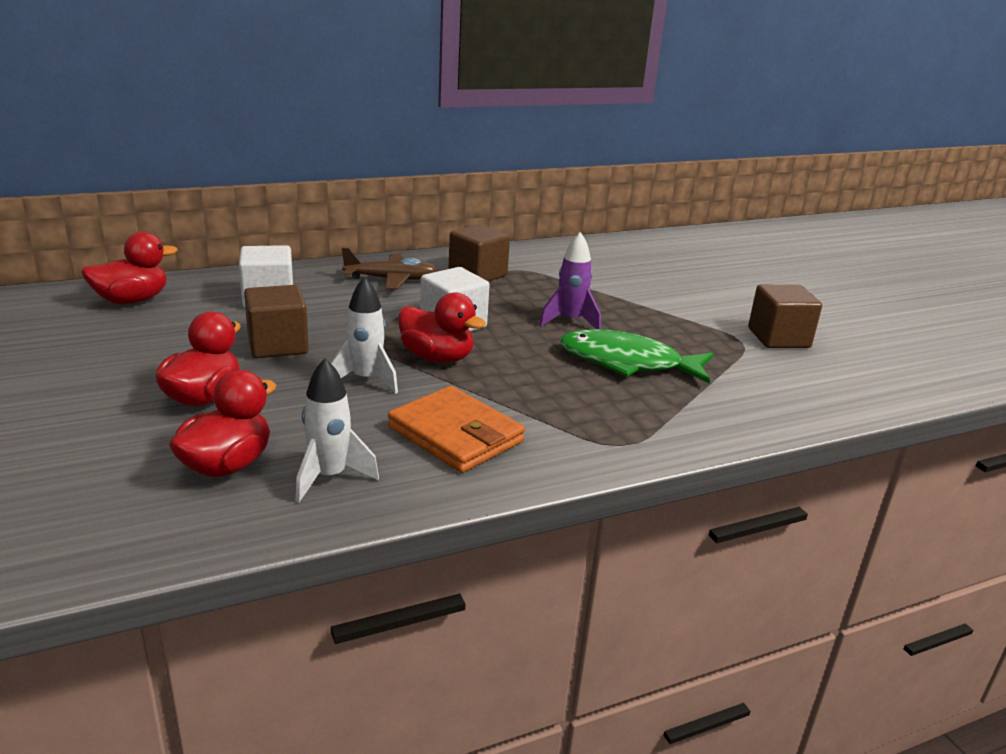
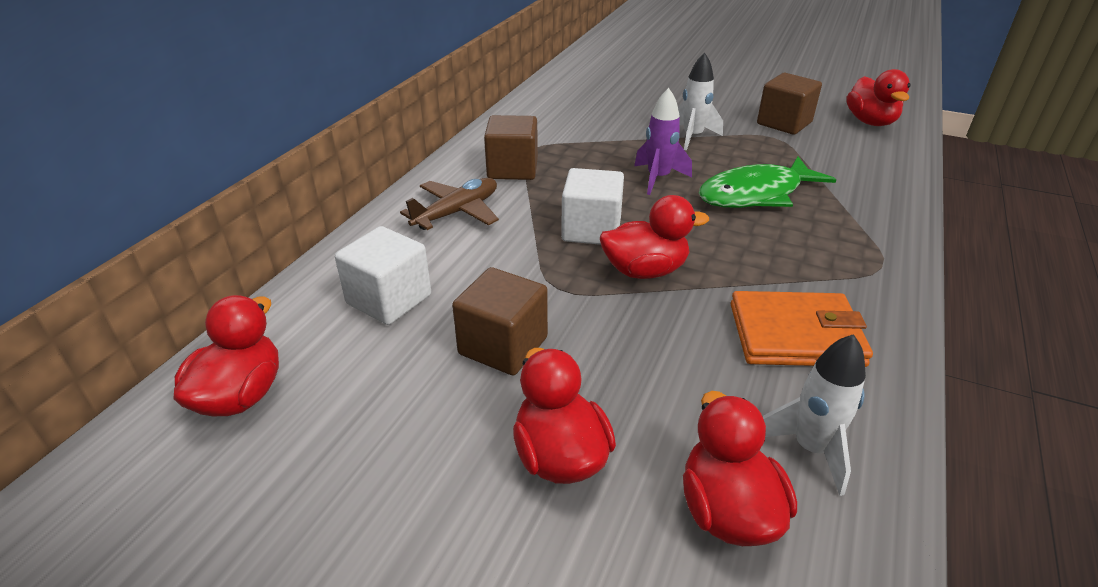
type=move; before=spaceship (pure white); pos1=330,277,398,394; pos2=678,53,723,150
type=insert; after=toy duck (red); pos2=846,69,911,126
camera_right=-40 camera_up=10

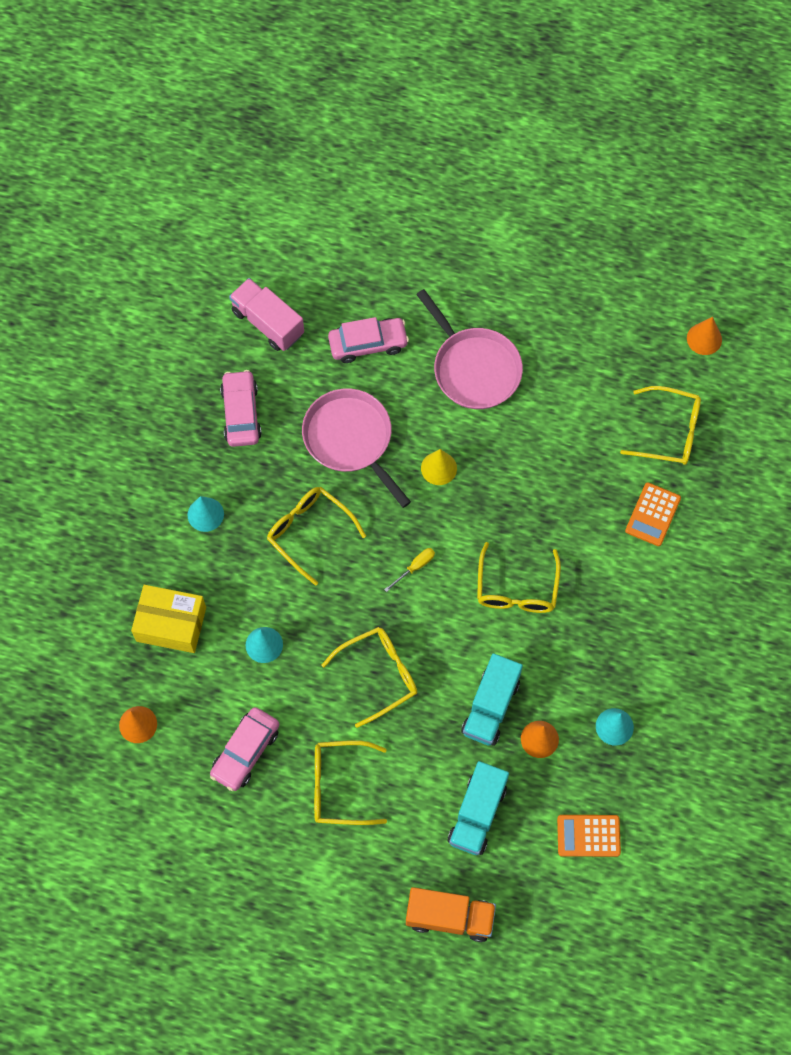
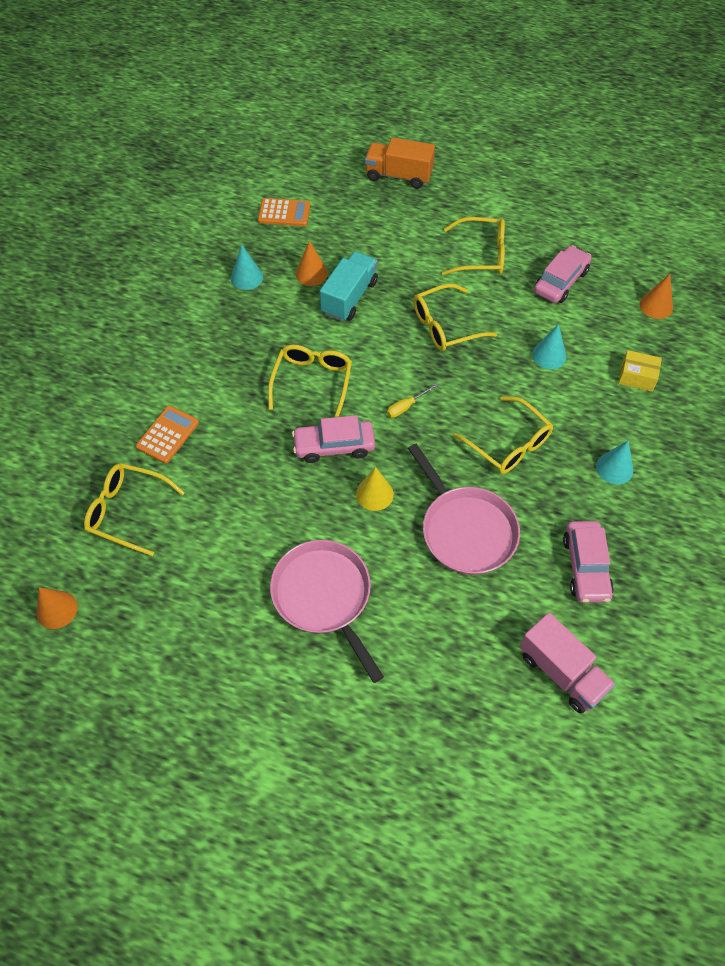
type=move; before=automobile (pink); pos1=328,317,409,363; pos2=292,415,375,463
type=resize; before=box (golden); pos1=131,585,206,653; pos2=618,350,662,392; scale=0.6
type=delete; before=truck (teal); pos1=448,761,509,855
camera_right=-175 camera_up=-10

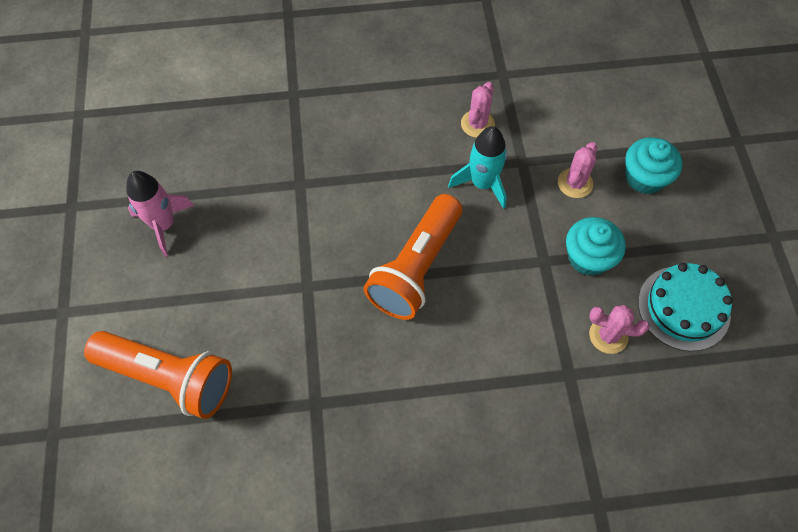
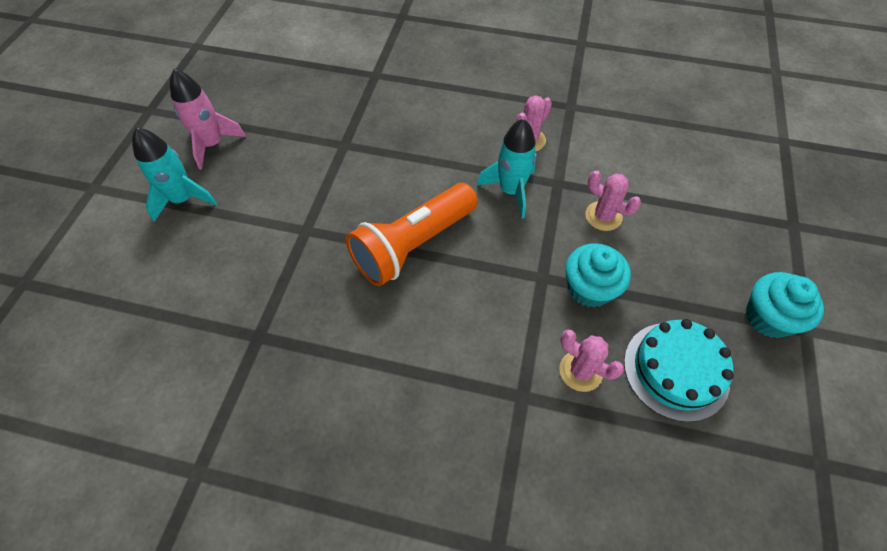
type=move; before=fairy cake (teal); pos1=625,137,683,194; pos2=746,272,824,338
type=rotate; before=prickly plant (pink); pos1=558,142,597,198; pos2=585,170,641,231; turn=75
type=delete; before=torch (orange); pos1=84,331,232,419
type=insert; after=spaceship (teal); pos2=132,128,217,222
camera_right=20 camera_up=-5

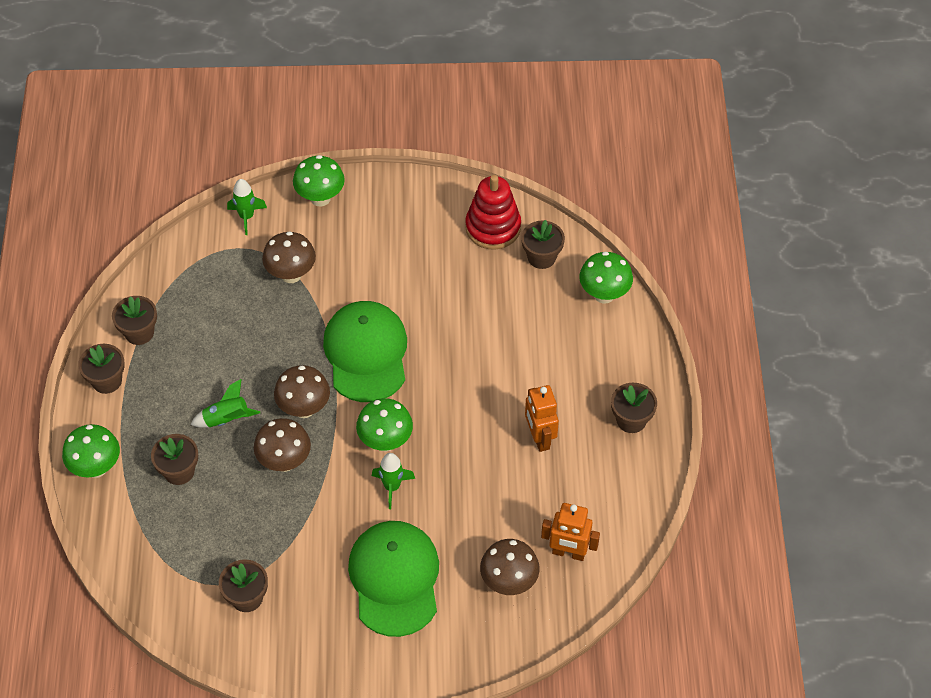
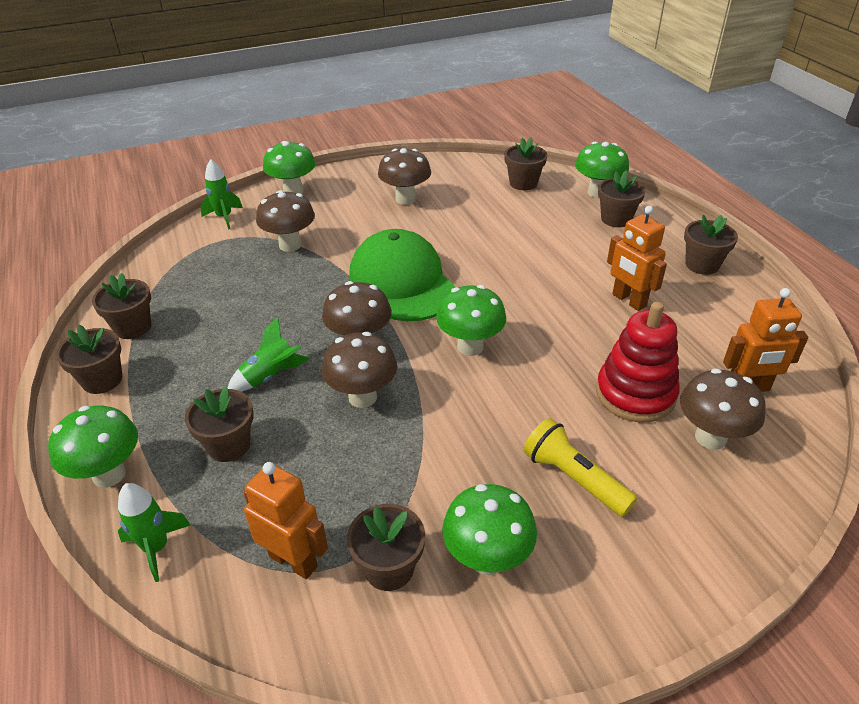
type=move; before=stacking rings (red); pos1=465,175,521,250; pos2=596,302,680,422
type=move; before=spaceship (green); pos1=372,453,415,509; pos2=118,483,191,582
type=replace; before=baseball cap (green); after=torch (golden); pos1=348,521,439,637; pos2=523,418,637,517
type=insert; after=fungus (dark brown); pos2=378,148,431,205
type=insert; after=flower pot (dark brown); pos2=598,171,646,227
type=insert; after=robot figure (orange); pos2=244,462,328,579
type=insert; after=fungus (green); pos2=442,484,537,575
camera_right=-20 camera_up=-15

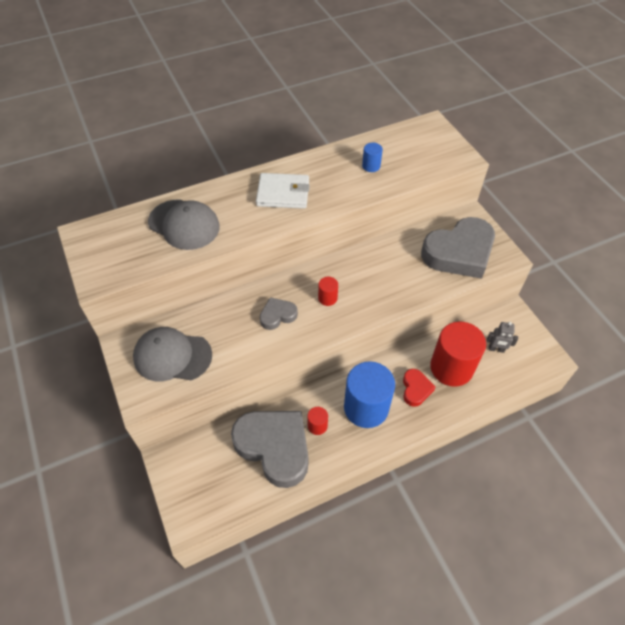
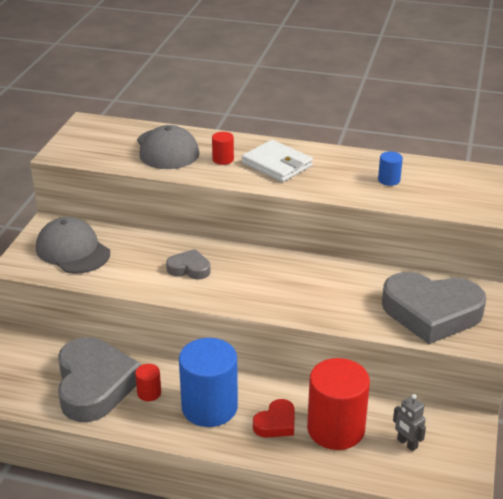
type=move; before=cylinder shape (red); pos1=318,277,338,306; pos2=212,132,234,165
camera_right=40 camera_up=-20

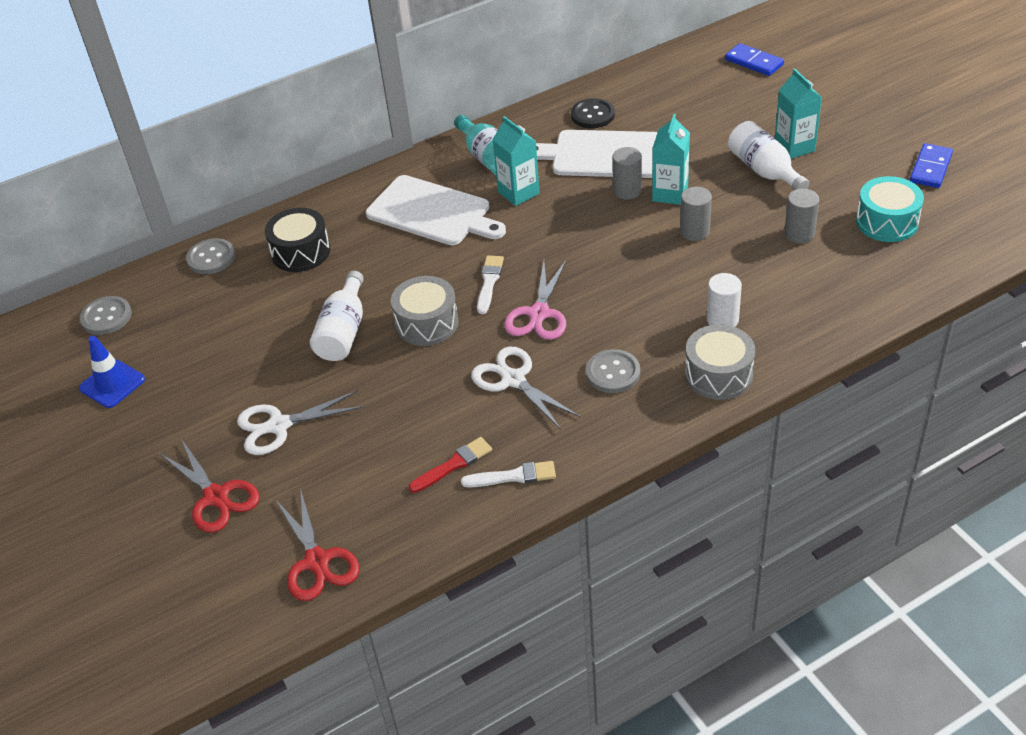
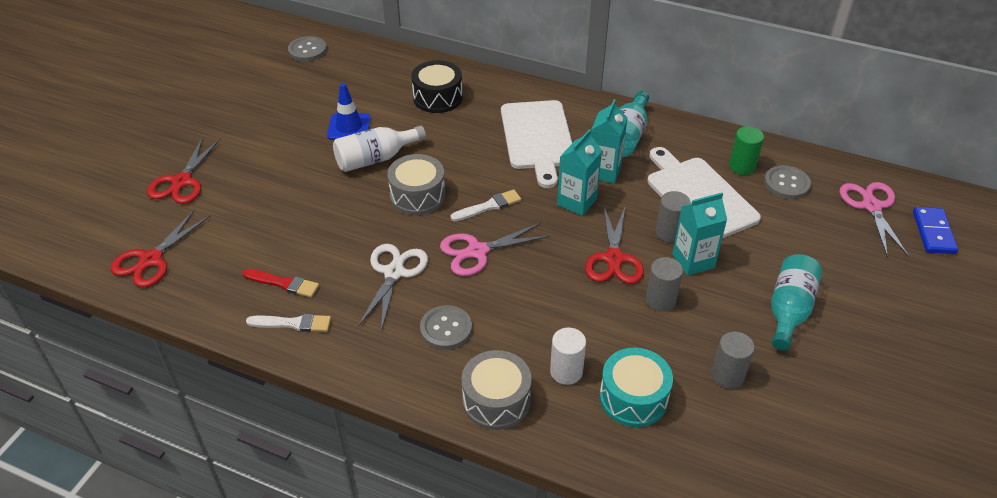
type=move; before=milk carton (teal); pos1=775,69,822,159; pos2=557,129,602,216
type=replace; before=button (jet-black); after=cylinder shape (green); pos1=571,98,615,128; pos2=729,126,764,175
type=recolor; before=drink bottle (pure white); after=drink bottle (teal); pos1=728,121,809,190; pos2=771,254,822,350
type=delete; before=domino piece (royal blue); pos1=910,143,953,188
type=move; before=drum (teal); pos1=856,176,924,242; pos2=600,348,673,427
type=move; before=button (gray); pos1=186,238,235,274; pos2=764,165,811,199
type=move; before=safety cone (royal blue); pos1=79,336,145,408; pos2=327,83,371,140
type=delete; before=shears (pure white); pos1=237,390,364,455
type=rotate; before=paintbrush (pure white); pos1=461,461,556,487; pos2=246,314,331,332; turn=-45
type=insert; after=shears (pink); pos2=840,182,909,257
type=insert; after=shears (red); pos2=585,207,644,284
camera_right=50 camera_up=0

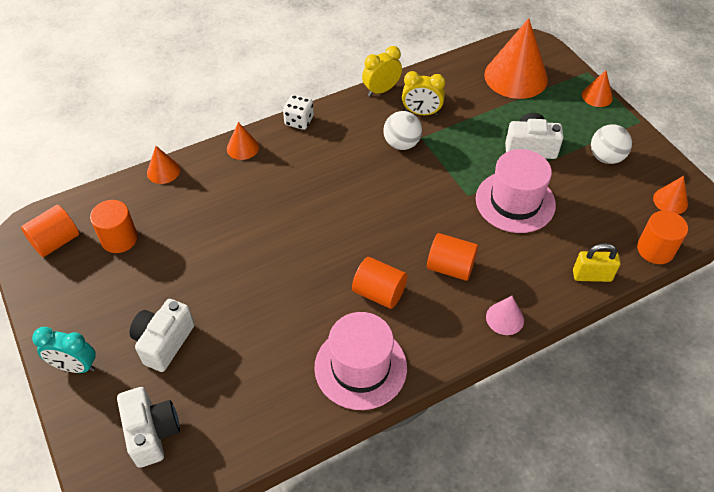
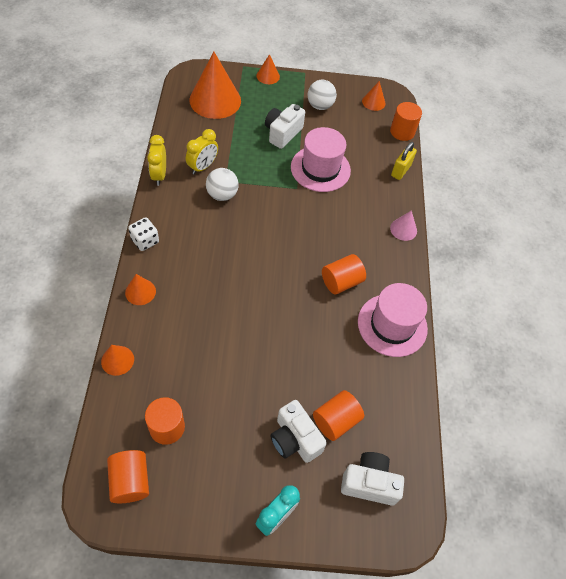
type=move; before=cylinder shape (orange); pos1=427,233,478,281; pos2=313,390,364,441
camera_right=-65 camera_up=5

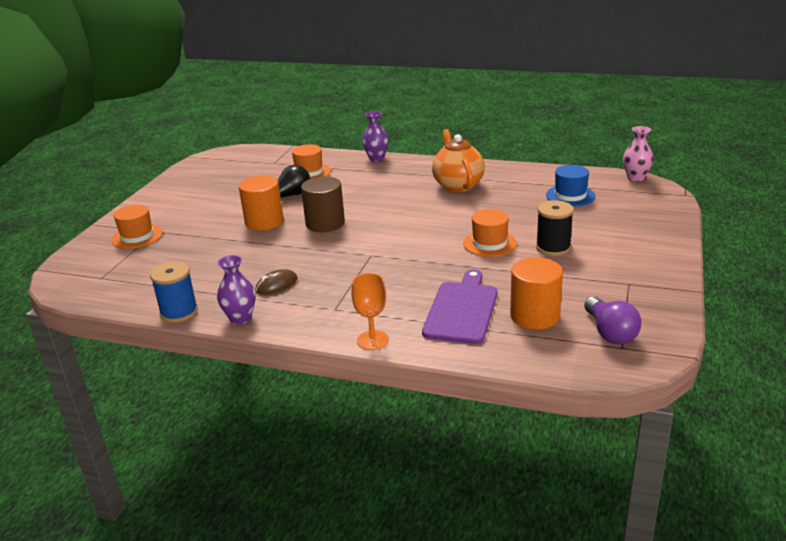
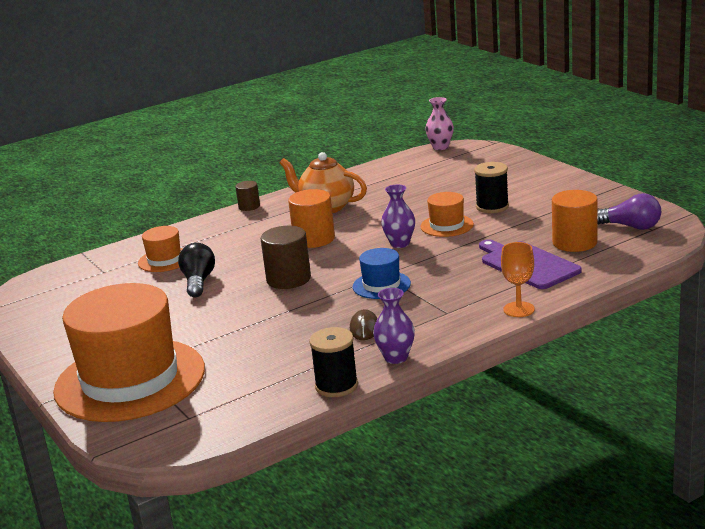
type=move; before=vase (purple); pos1=362,111,389,161; pos2=381,185,415,248
type=move; before=top hat (royal blue); pos1=546,165,596,207; pos2=353,248,411,299
type=move; before=cylinder shape (orange); pos1=239,175,284,231; pos2=288,189,335,248
type=resize; before=top hat (orange); pos1=111,205,163,249; pos2=53,283,205,422; scale=2.3
type=recolor; before=reel of thread (royal blue); after=reel of thread (jet-black); pos1=150,262,198,323; pos2=309,327,358,397
type=insert; after=cylinder shape (dark brown); pos2=235,181,260,211
camera_right=-50 camera_up=-5

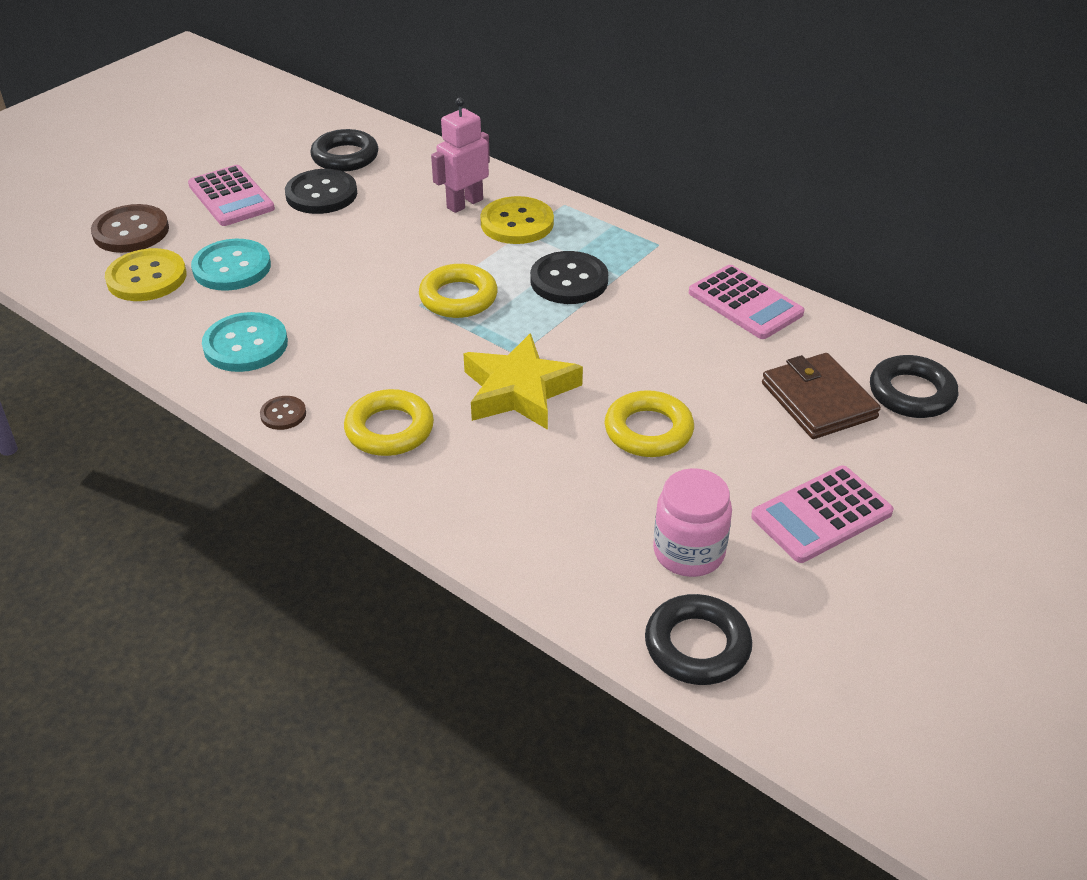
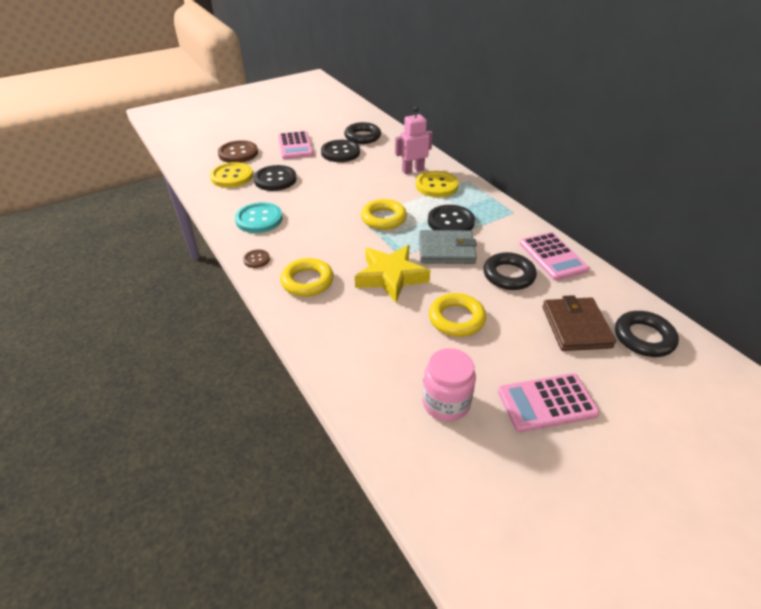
type=recolor; before=button (teal); after=button (jet-black); pos1=191,239,271,291; pos2=254,165,297,191
type=move; before=hoop (jet-black); pos1=645,594,752,685; pos2=483,252,537,290
type=insert; after=billfold (gray); pos2=419,230,477,264
camera_right=20 camera_up=0

